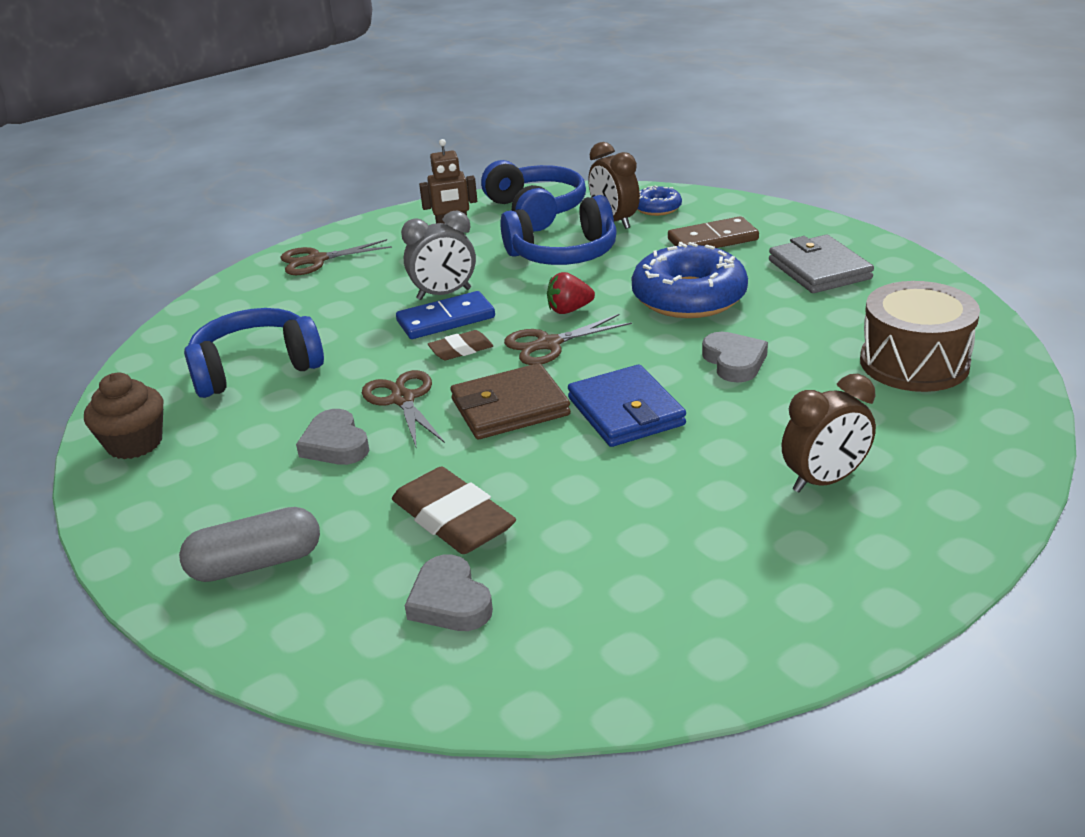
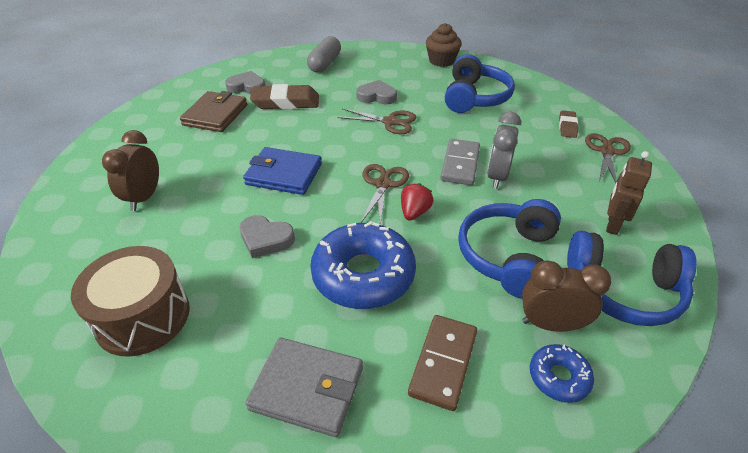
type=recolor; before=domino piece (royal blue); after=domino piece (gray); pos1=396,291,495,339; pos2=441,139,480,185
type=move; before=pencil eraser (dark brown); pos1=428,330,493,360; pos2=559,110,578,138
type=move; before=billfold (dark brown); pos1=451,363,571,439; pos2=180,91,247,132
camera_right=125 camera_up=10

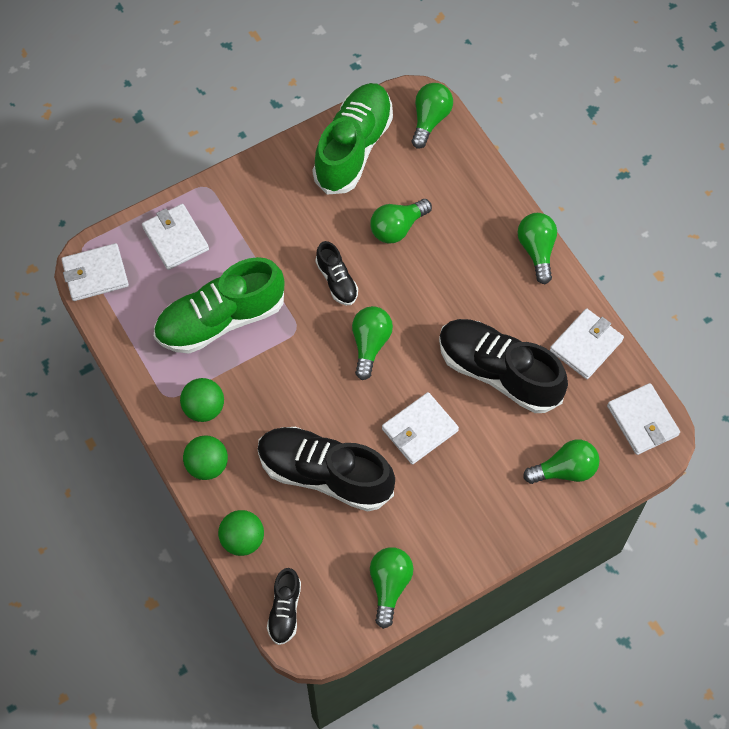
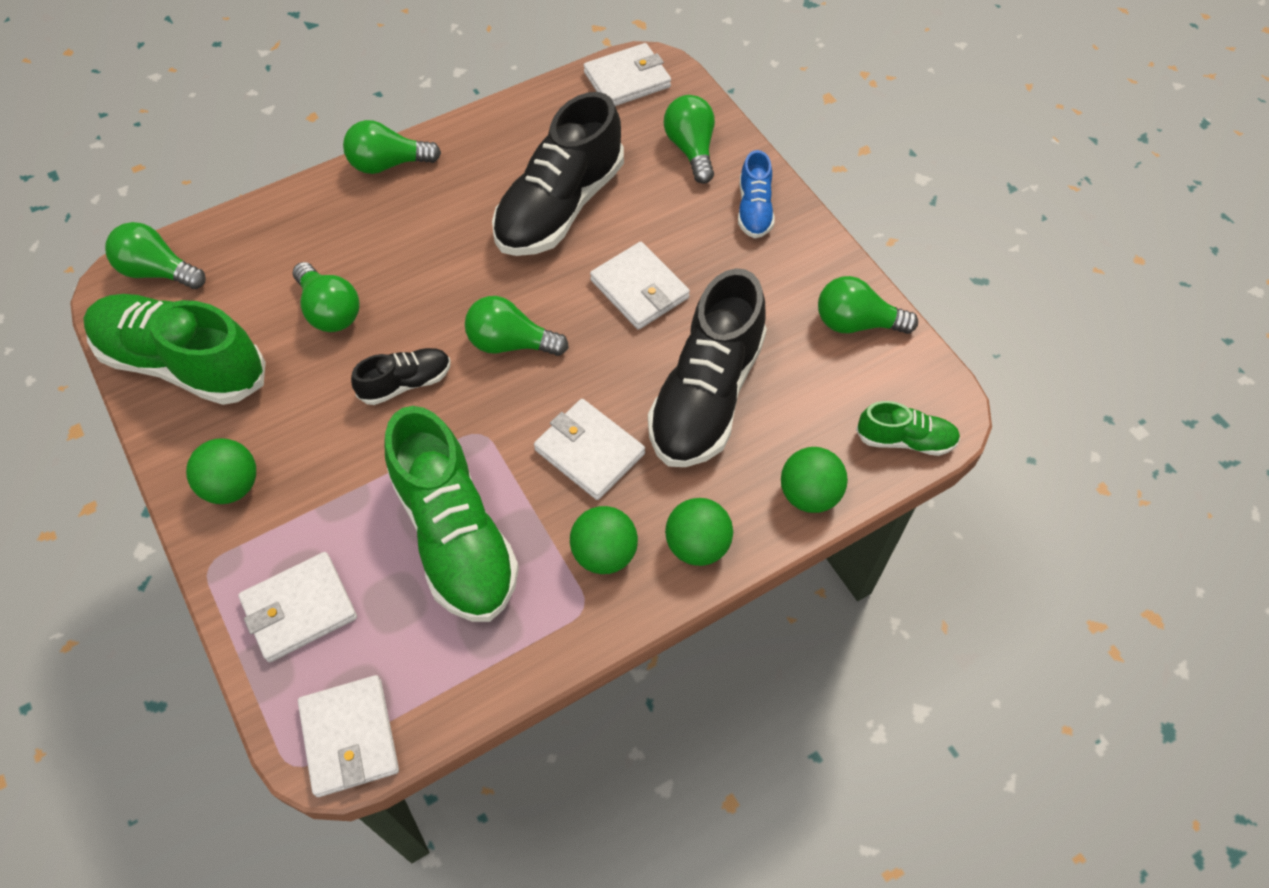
type=move; before=billfold (pure white); pos1=550,309,624,379; pos2=534,399,645,500
type=recolor; before=lace-up shoe (jet-black); after=lace-up shoe (green); pos1=267,568,301,645; pos2=856,401,960,456
type=insert; after=lace-up shoe (royal blue); pos2=738,150,774,238
type=insert; after=play ball (green); pos2=186,438,256,504
camera_right=-90 camera_up=-5

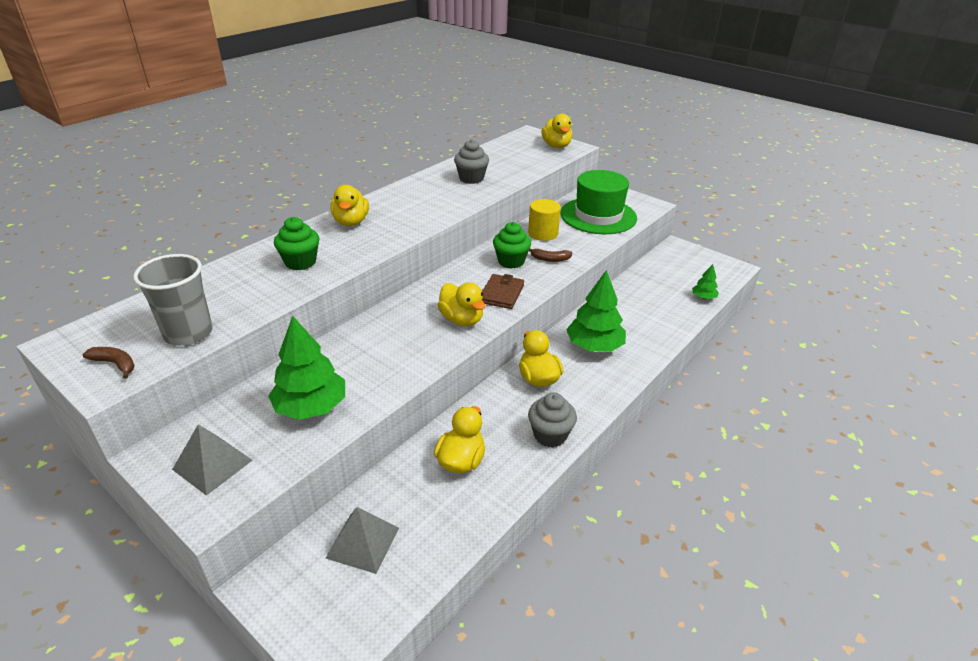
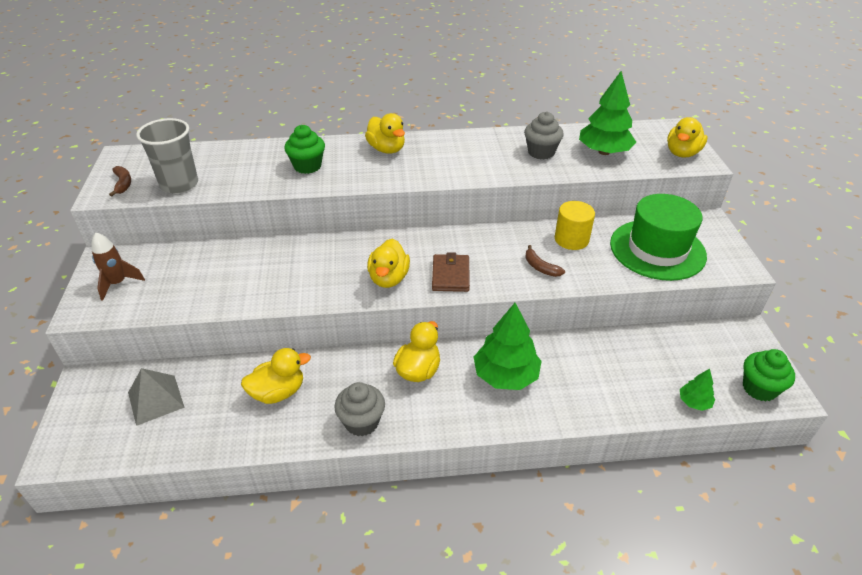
type=rotate; before=toy duck (golden); pos1=330,185,369,226; pos2=365,113,405,154; turn=-75
type=move; before=fairy cake (green); pos1=493,222,531,269; pos2=743,349,795,402
type=rotate; before=billfold (dark brown); pos1=482,274,524,309; pos2=432,252,470,292; turn=-60
type=move; before=fir tree (green); pos1=269,316,345,420; pos2=579,71,636,155
type=replace; before=solid pyramid (gray); after=spaceship (dark brown); pos1=172,424,252,496; pos2=91,232,145,301
camera_right=45 camera_up=5

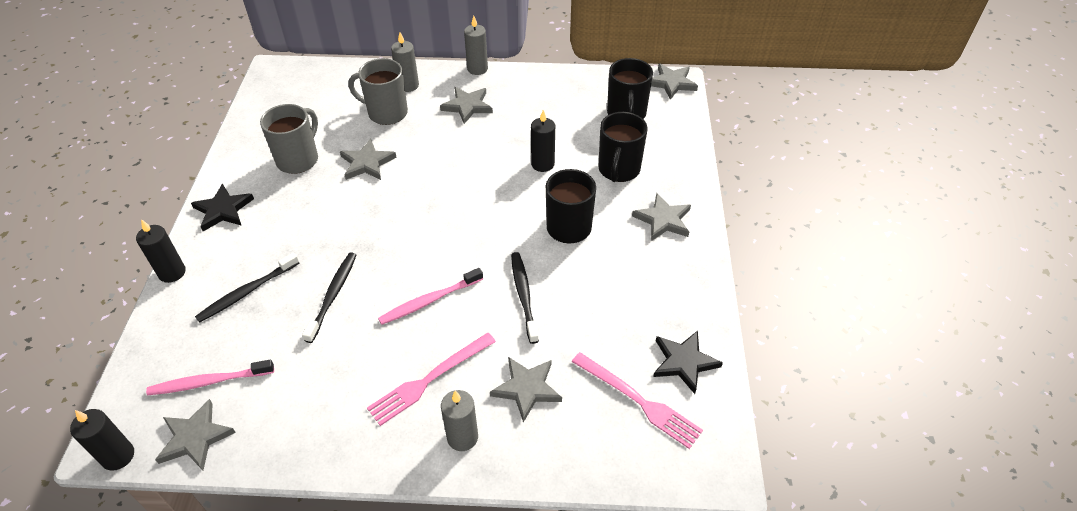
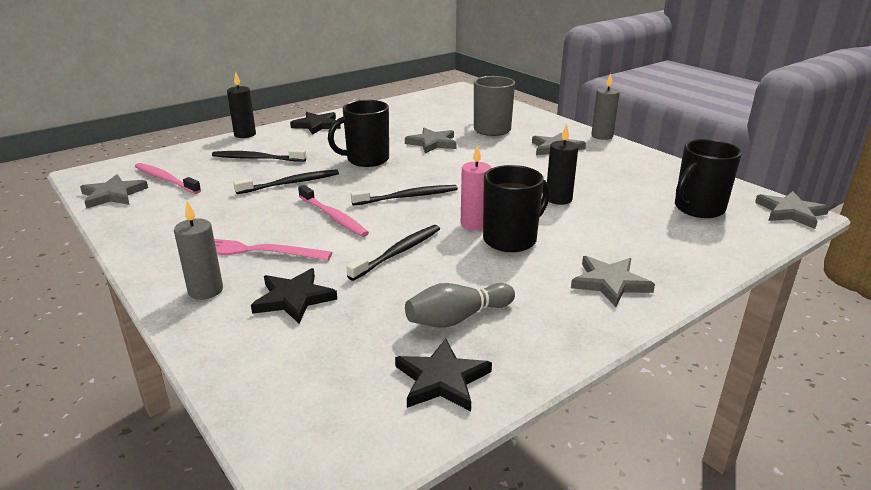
type=delete; before=wax candle (gray); pos1=391,32,419,92
type=delete; before=coffee mug (gray); pos1=260,104,318,174
type=move; before=coffee mug (jet-black); pos1=598,112,648,182; pos2=328,100,389,167
type=rotate; before=tooth brush (pink); pos1=378,268,483,325; pos2=298,185,369,237; turn=-150
type=delete; before=table fork (pink); pos1=572,352,703,449
type=recolor; before=star (gray); after=star (jet-black); pos1=490,357,562,423; pos2=251,268,337,323
type=delete; before=wax candle (jet-black); pos1=70,409,134,471
type=insert; after=wax candle (pink); pos2=461,144,491,230
type=insert; after=tooth brush (jet-black); pos2=351,185,458,206
type=insert; after=tenpin (gray); pos2=405,283,515,328
camera_right=50 camera_up=-20

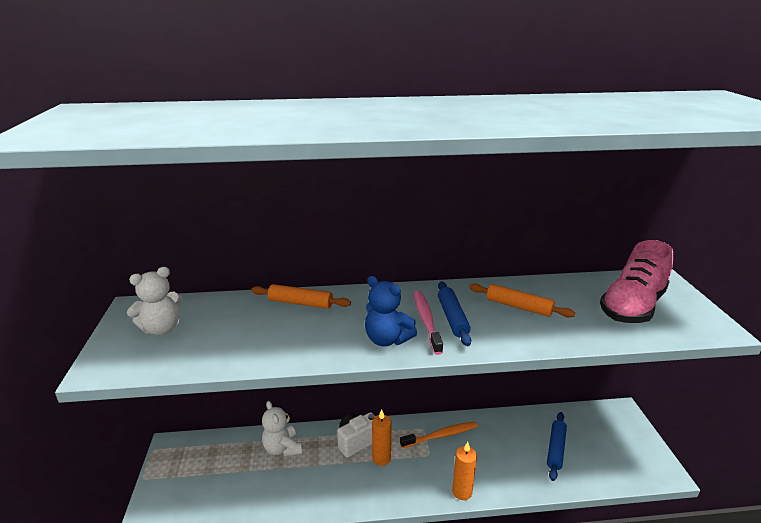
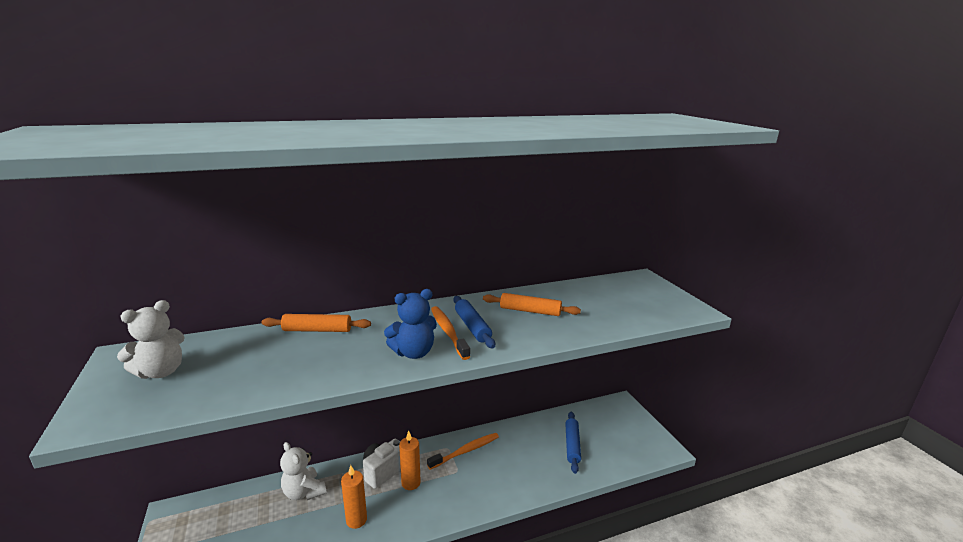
type=delete; before=lace-up shoe (pink); pos1=600,240,673,323
type=rotate; before=teddy (royal blue); pos1=365,276,417,346; pos2=384,289,437,359; turn=-45
type=recolor; before=tooth brush (pink); after=tooth brush (orange); pos1=414,291,443,355; pos2=431,306,470,360
type=move; before=wax candle (orange); pos1=452,442,477,500; pos2=341,465,367,529
camera_right=-15 camera_up=-5

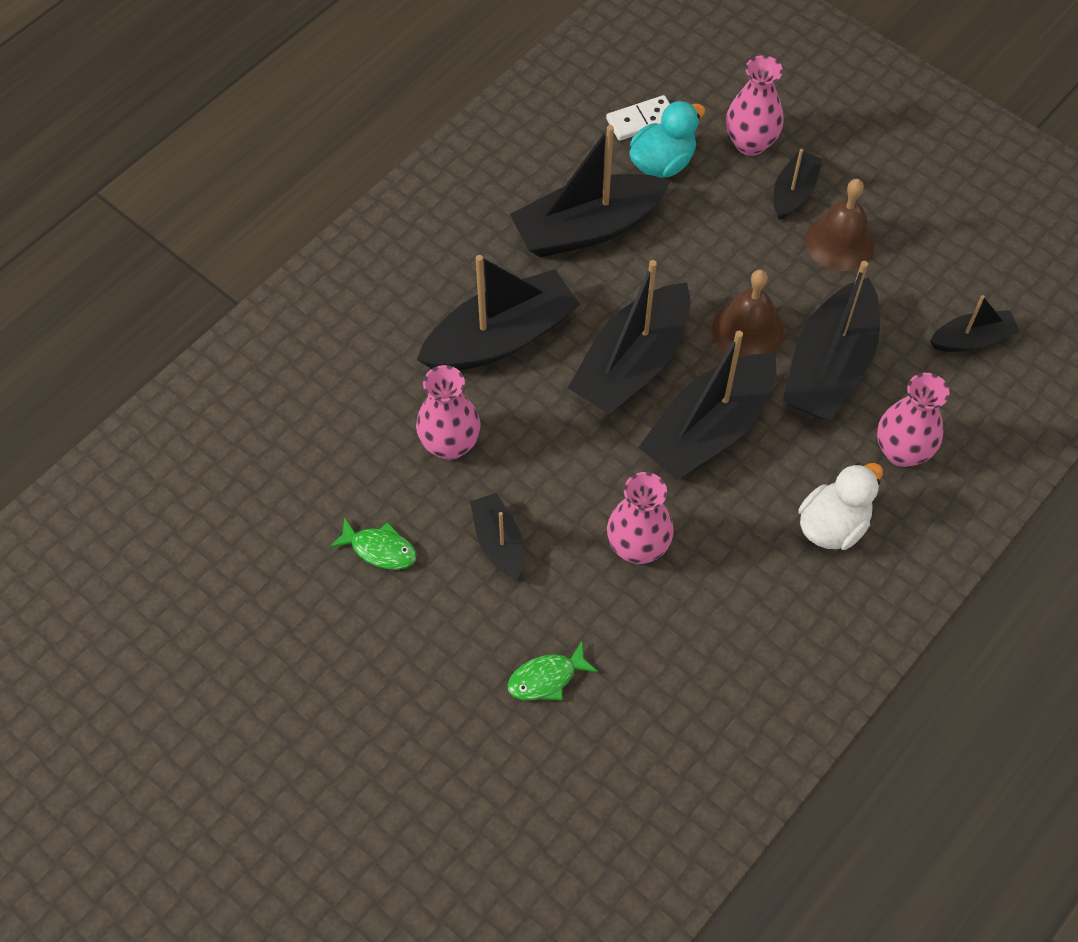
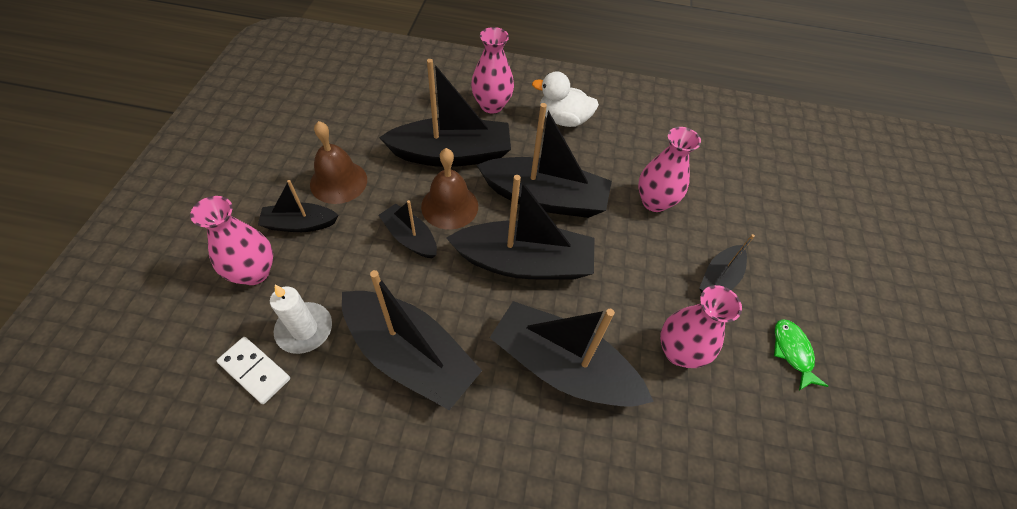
type=replace; before=toy duck (teal); after=wax candle (pure white); pos1=629,101,706,178; pos2=270,285,332,354
type=move; before=sailboat (jet-black); pos1=930,295,1020,352; pos2=378,200,437,258
type=delete; before=fish (green); pos1=508,641,598,701
camera_right=-125 camera_up=-5

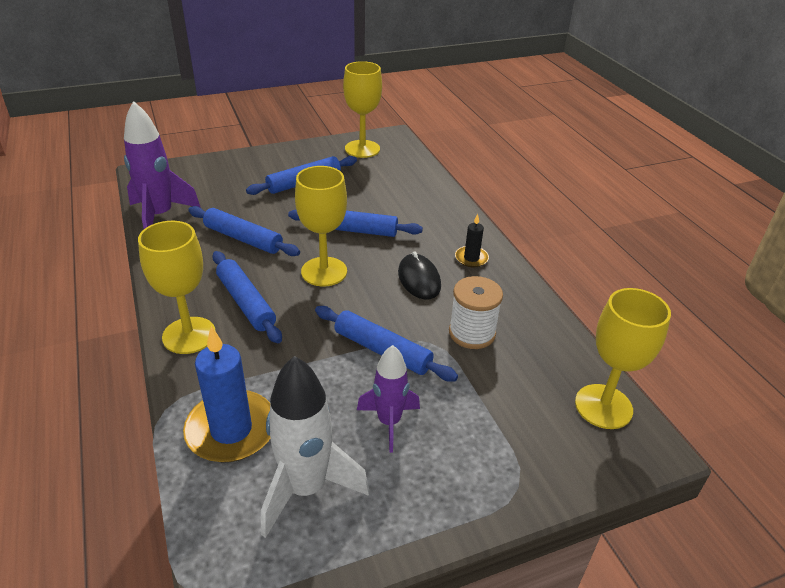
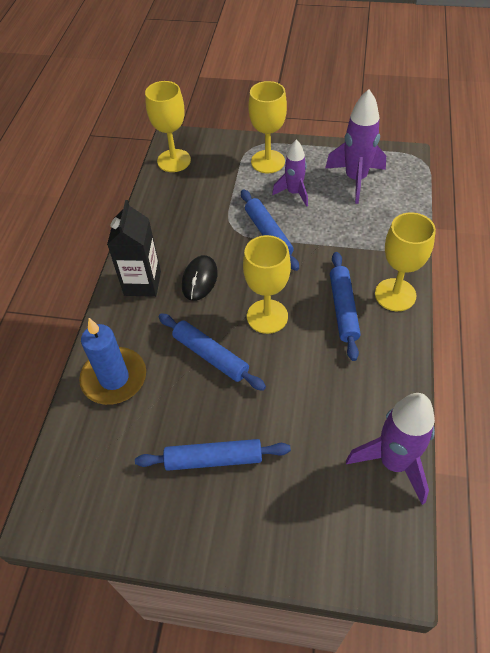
type=move; before=wine glass (golden); pos1=343,61,382,158; pos2=248,81,287,173
type=delete; before=pastry roller (royal blue); pos1=188,206,300,256
type=replace; before=wax candle (jet-black); after=milk carton (jet-black); pos1=455,214,489,267; pos2=107,200,161,297
type=delete; before=reel of thread (pure white); pos1=449,276,503,349
type=move; before=wax candle (royal blue); pos1=183,326,270,463; pos2=79,318,146,405
type=recolor; before=spaceship (pure white); after=spaceship (purple); pos1=261,356,369,538; pos2=325,89,386,204
camera_right=-145 camera_up=15

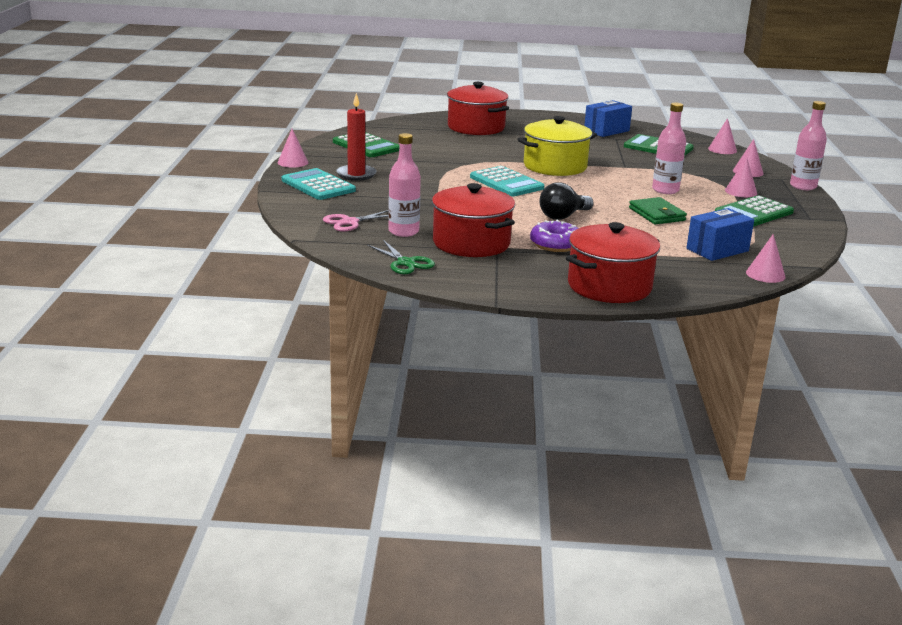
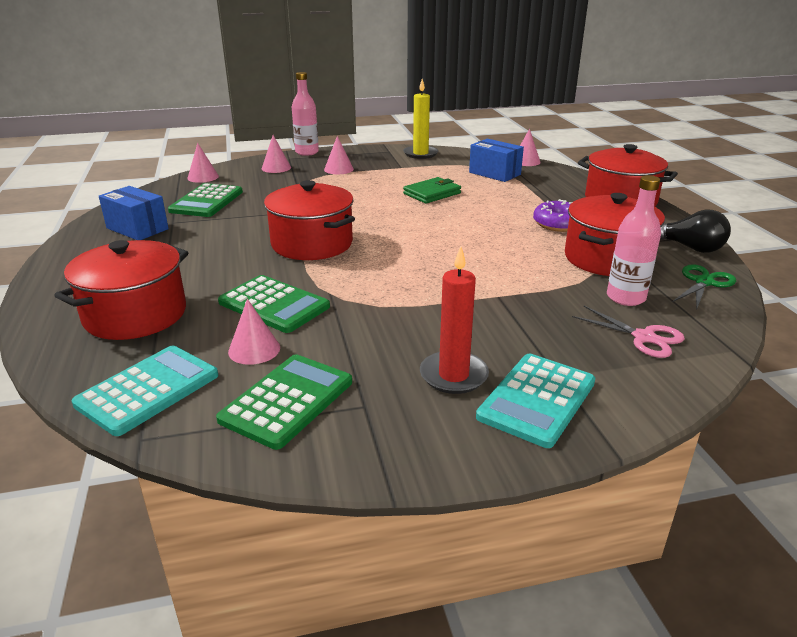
type=delete; before=drink bottle (pink); pos1=652,103,686,194
type=recolor; before=stockpot (golden); after=stockpot (red); pos1=517,116,597,176; pos2=264,180,355,260
type=move; before=cone shape (pink); pos1=278,129,309,167; pos2=228,299,280,365
type=move; before=adding machine (teal); pos1=470,166,544,197; pos2=72,346,218,436
type=move; before=bulb (jet-black); pos1=539,182,594,220; pos2=660,210,731,253
type=move; before=adding machine (green); pos1=715,195,794,227; pos2=218,275,330,333
type=insert; after=wax candle (golden); pos2=403,79,438,159
camera_right=-105 camera_up=5

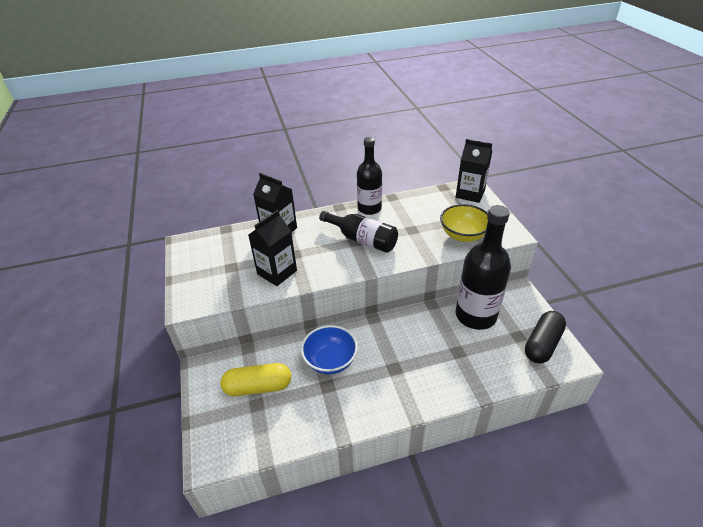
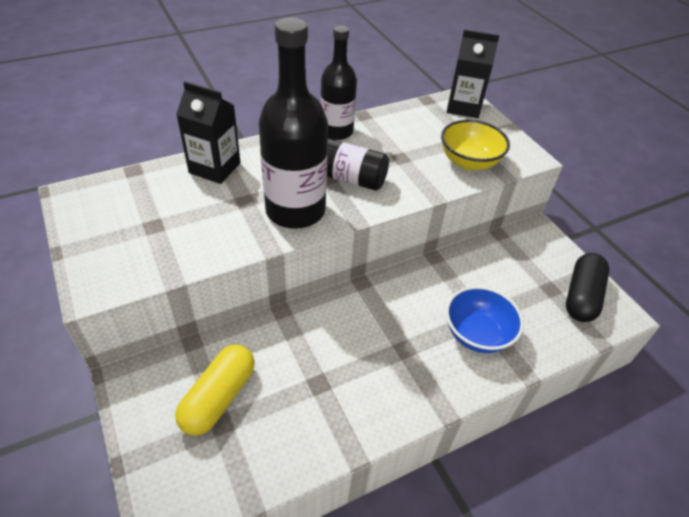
type=move; before=drink bottle (jet-black); pos1=456,205,511,330; pos2=258,17,328,229
type=delete; before=milk carton (jet-black); pos1=248,210,297,286
type=move; before=bowl (royal blue); pos1=301,325,358,374; pos2=446,286,524,353
type=rotate; before=pill shape (golden); pos1=220,363,291,396; pos2=175,345,255,436; turn=-45
camera_right=-15 camera_up=5

